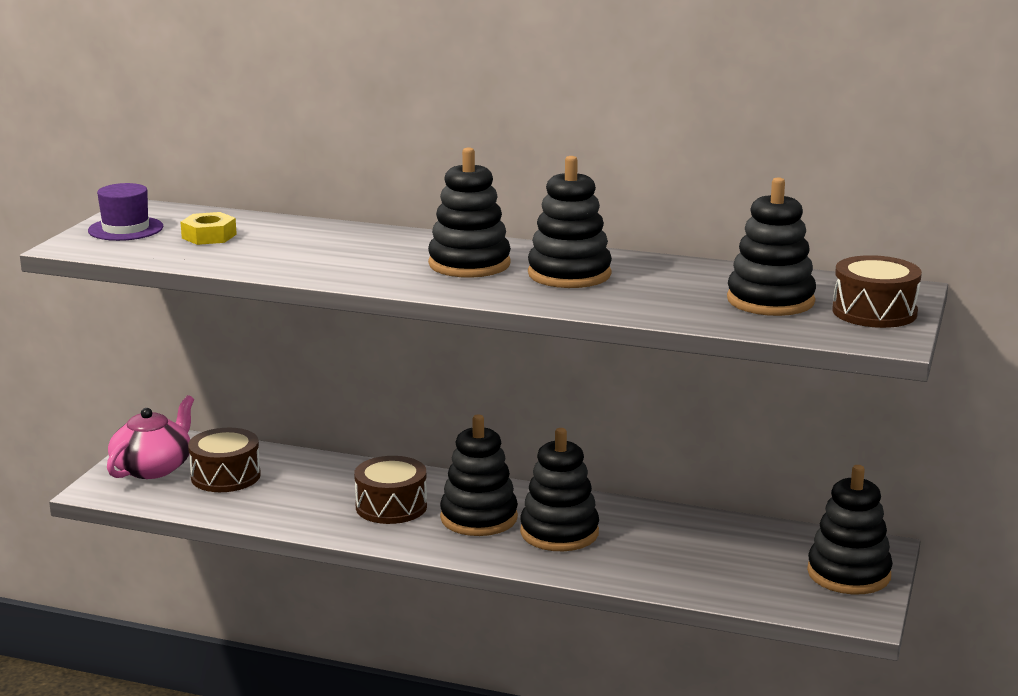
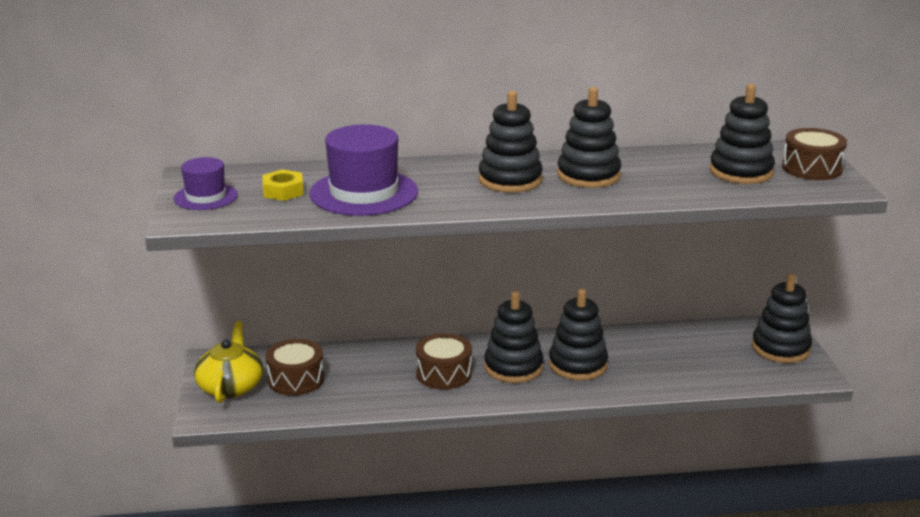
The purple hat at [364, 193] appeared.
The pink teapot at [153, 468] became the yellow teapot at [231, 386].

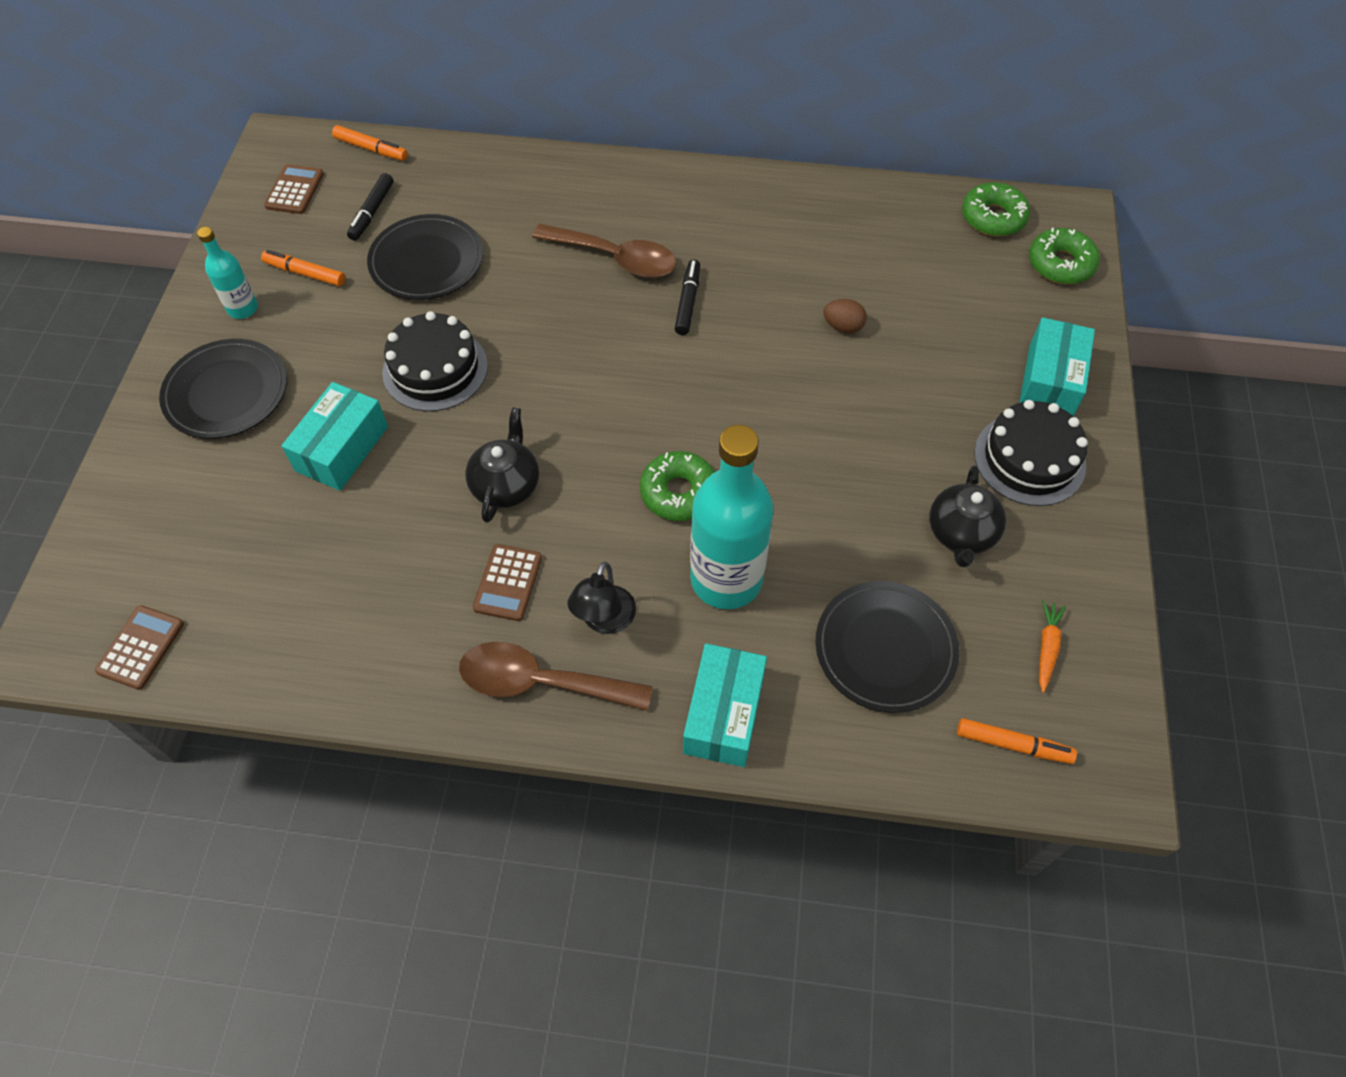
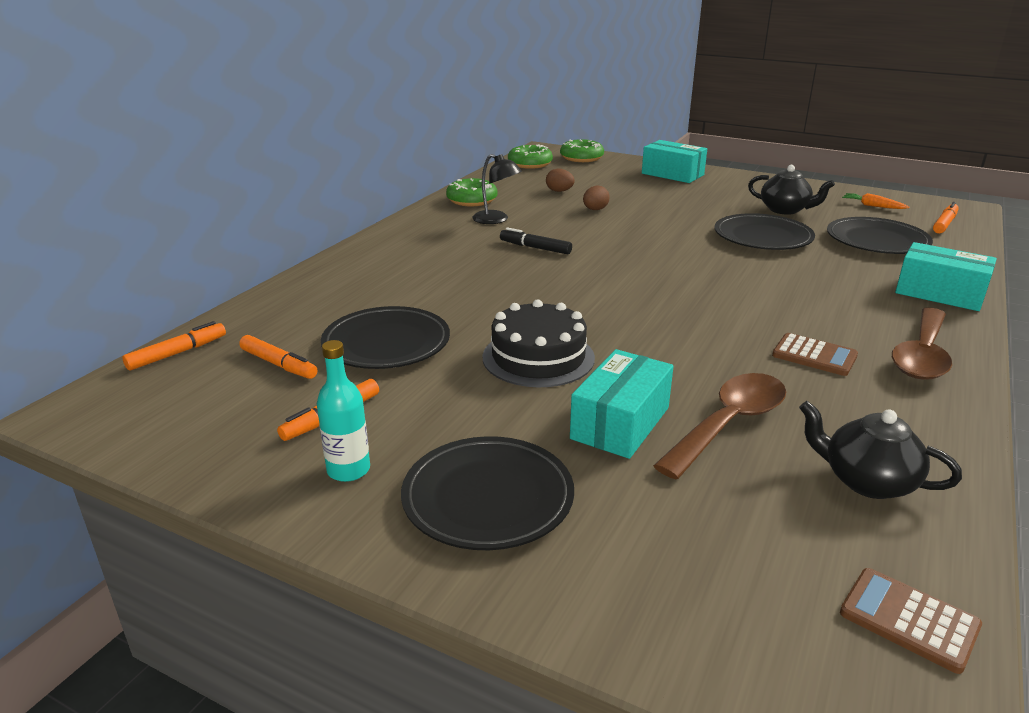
The brown calculator at [294, 190] disappeared.
The turquoise bottle at [726, 579] disappeared.
The black cake at [1029, 459] disappeared.
The brown egg at [559, 191] appeared.
The black plate at [762, 237] appeared.
The black teapot moved from [506, 485] to [866, 481].
The brown spoon moved from [615, 258] to [729, 424].
The black lamp moved from [604, 620] to [496, 220].
The green donut moved from [679, 492] to [472, 200].
The black marker at [372, 212] became the orange marker at [279, 364].
The turquoise box at [342, 448] turned 75 degrees clockwise.

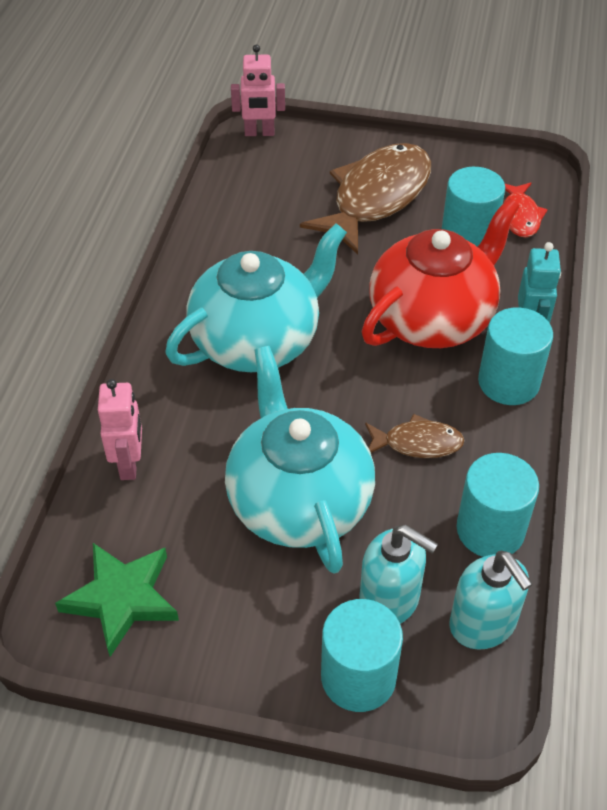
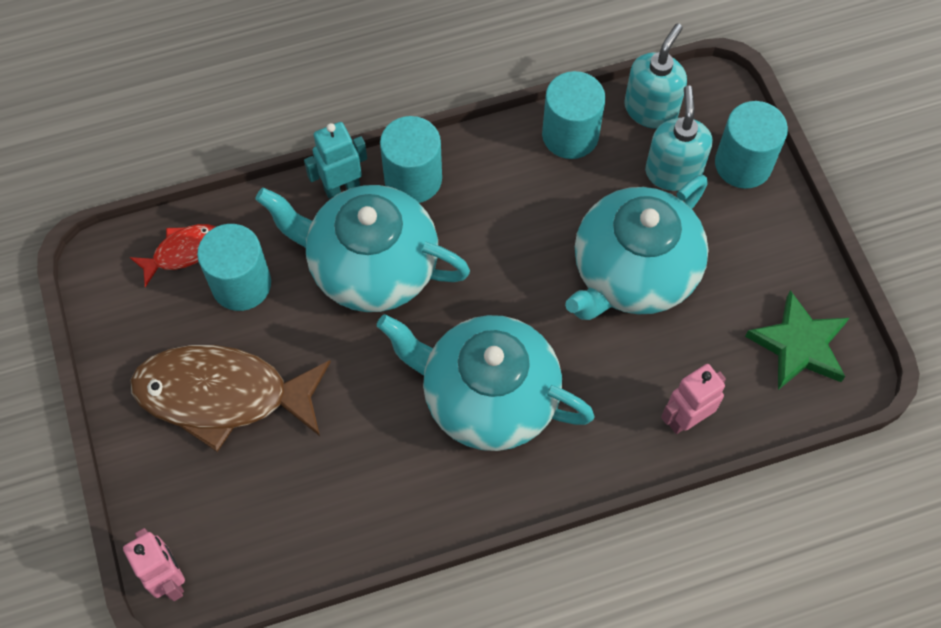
The brown fish at [417, 443] disappeared.
The red teapot at [433, 318] became the turquoise teapot at [371, 266].

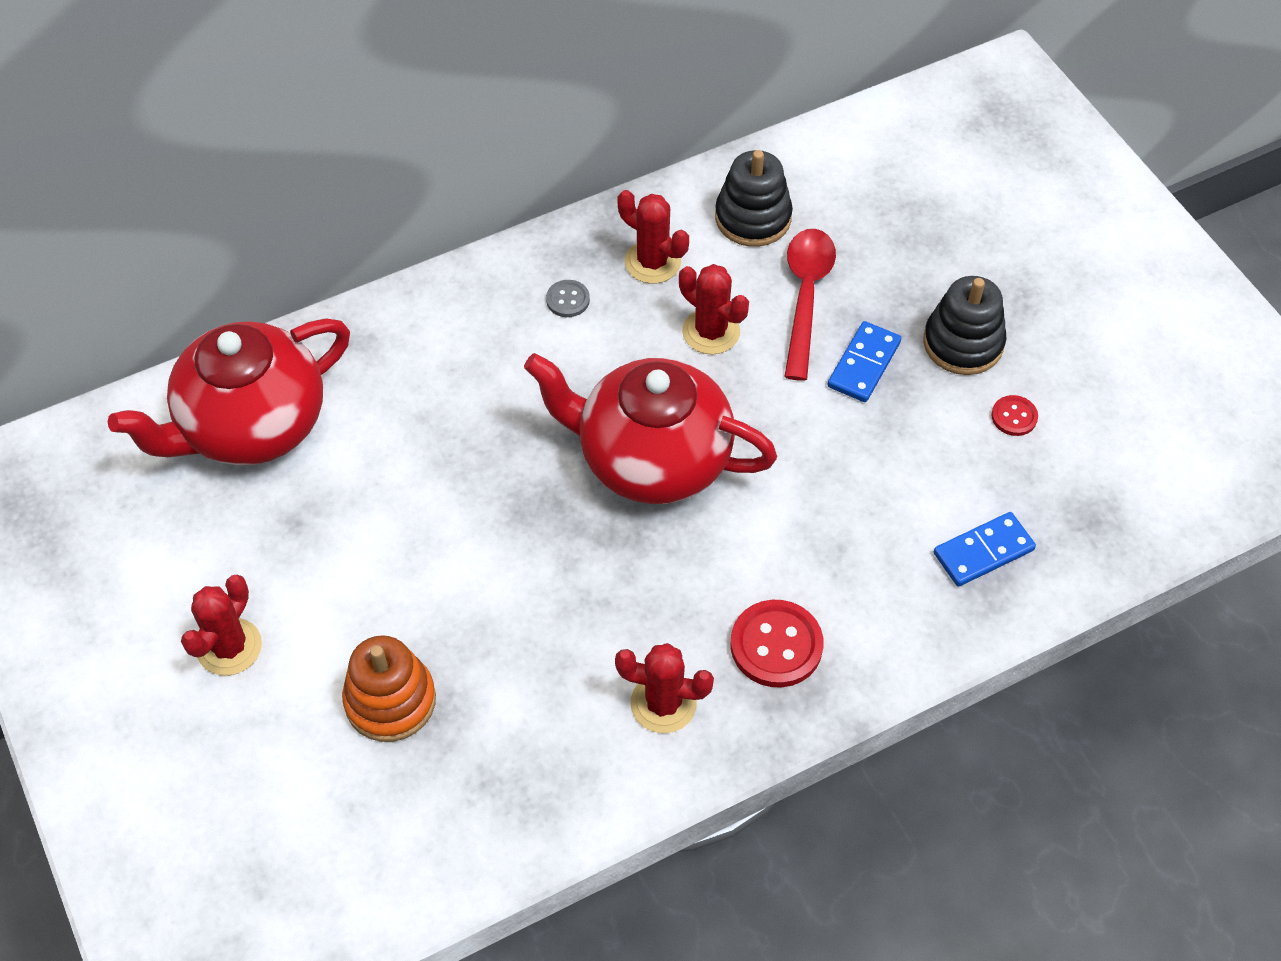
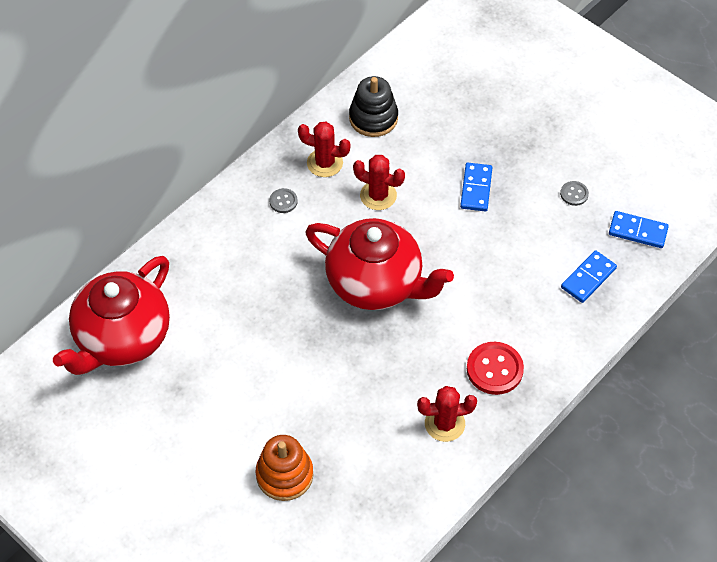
The red cactus at [229, 647] disappeared.
The red spoon at [806, 297] disappeared.
The black stacking toy at [963, 343] disappeared.
The blue domino at [637, 231] appeared.
The red button at [1014, 417] became the grey button at [574, 194].
The red teapot at [651, 459] turned 150 degrees counterclockwise.

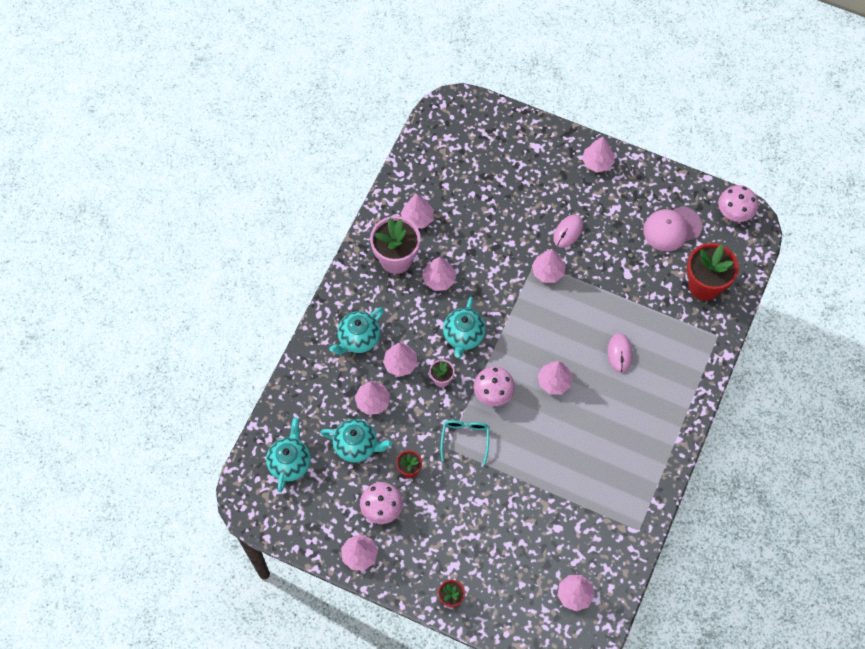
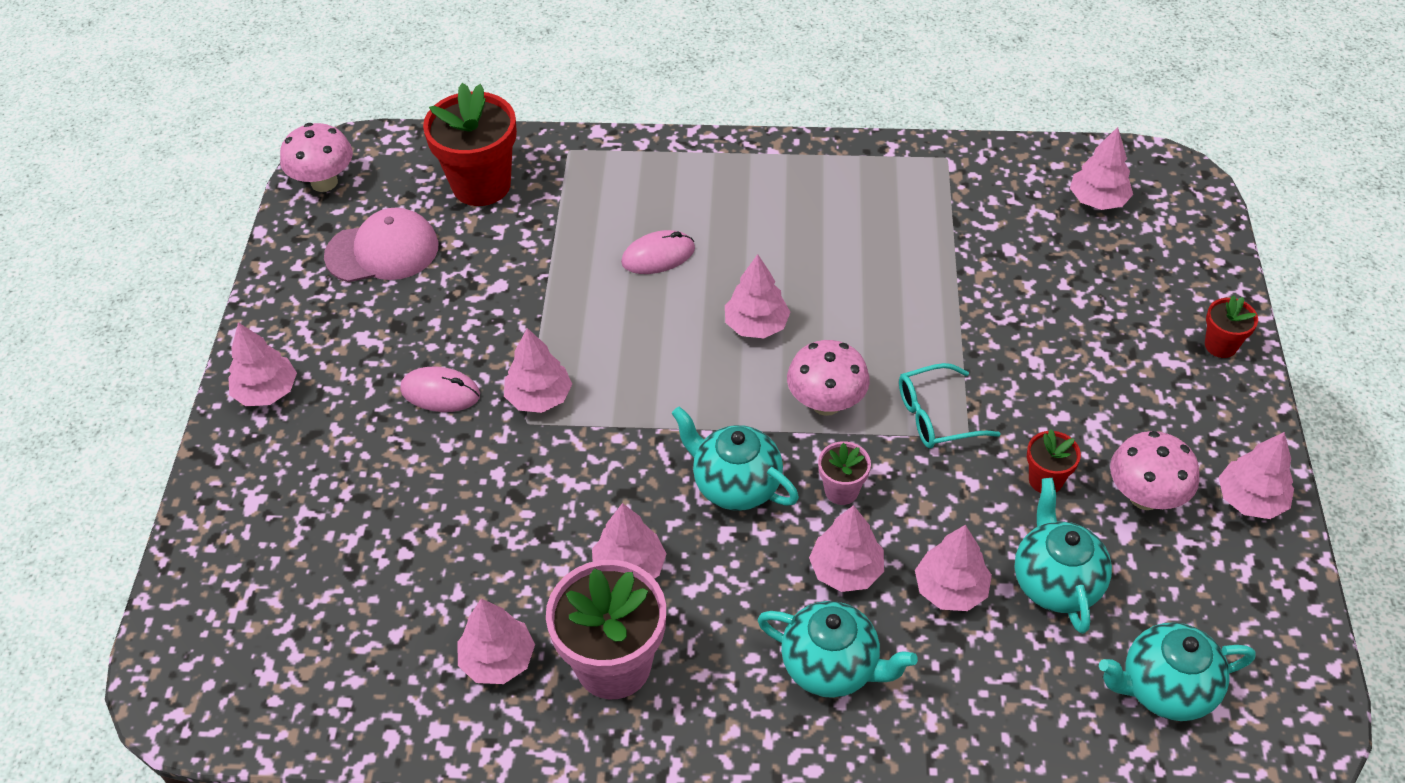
The turquoise teapot at [463, 336] turned 135 degrees counterclockwise.
The pink cap at [672, 228] turned 60 degrees counterclockwise.

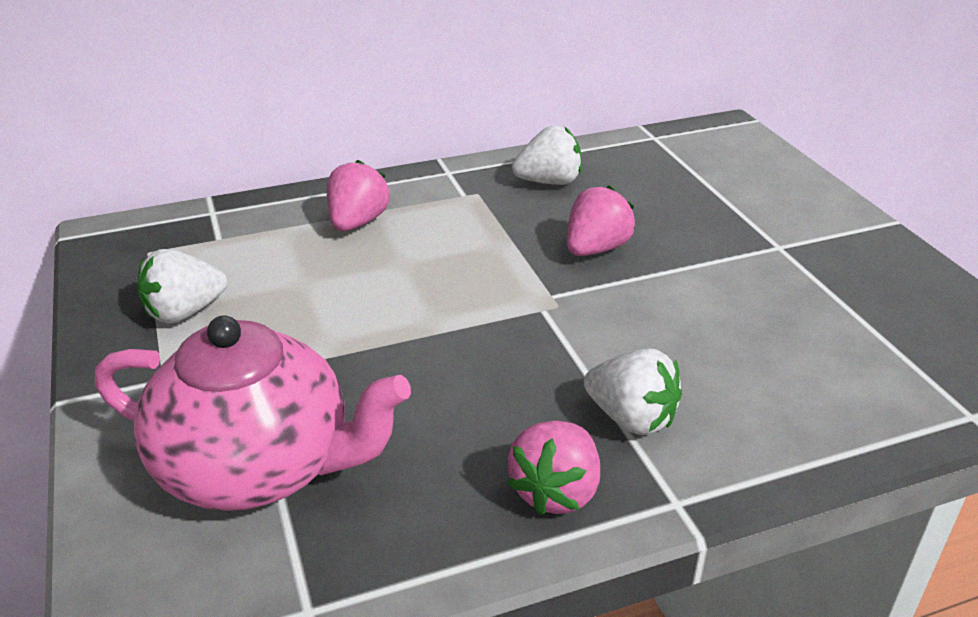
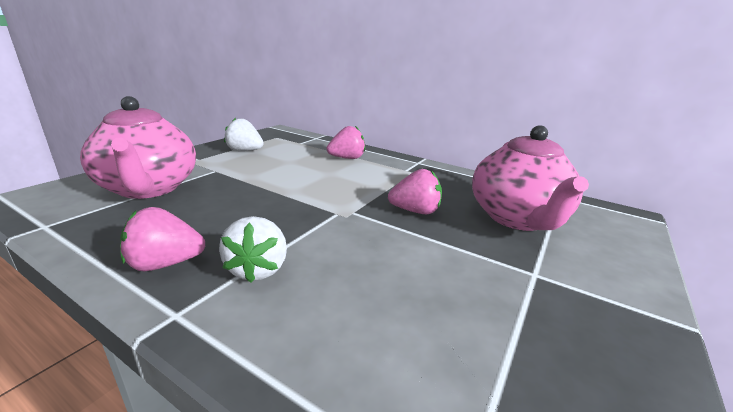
The white strawberry at [549, 182] disappeared.
The pink teapot at [517, 218] appeared.

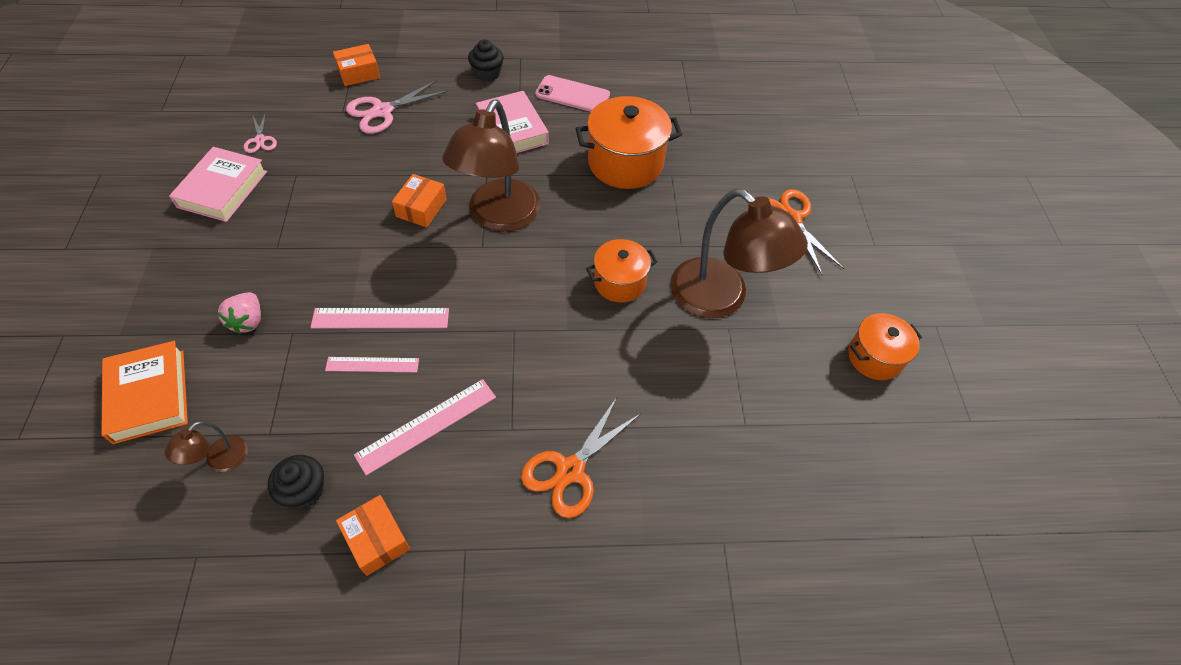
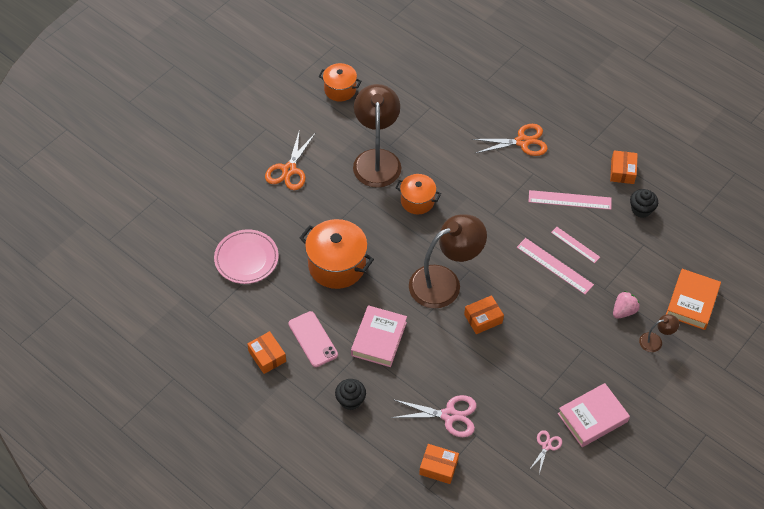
The pink plate at [246, 259] appeared.
The orange box at [267, 356] appeared.
The brown lamp moved from [220, 461] to [655, 341].

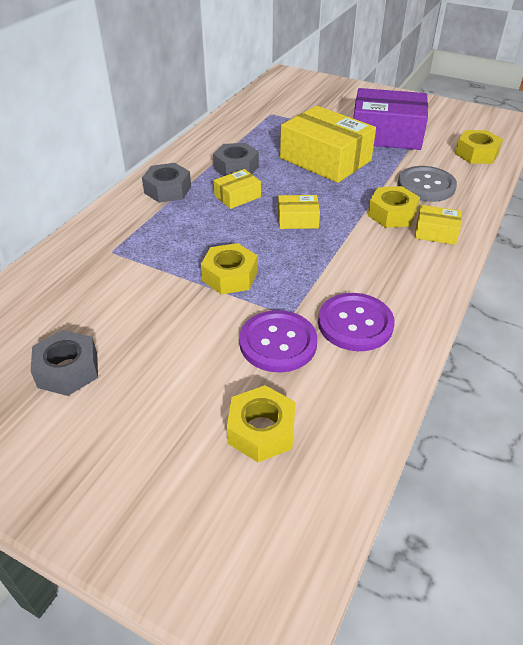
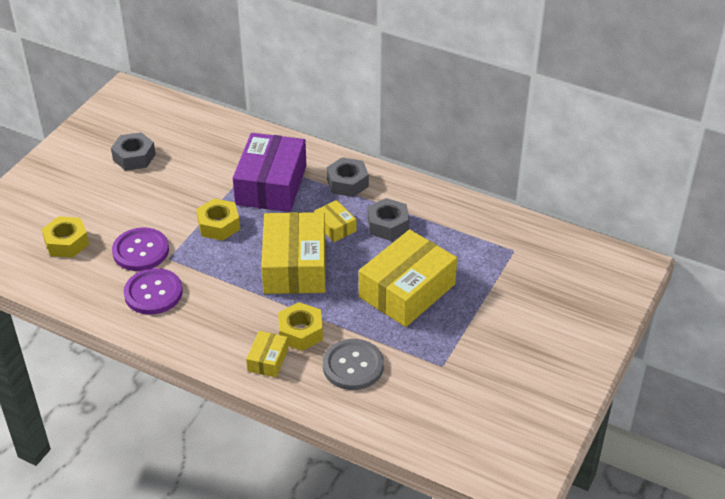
The yellow nut at [476, 154] disappeared.
The purple box moved from [386, 134] to [271, 185].
The yellow box at [297, 220] changed to 2.14 times the size.

